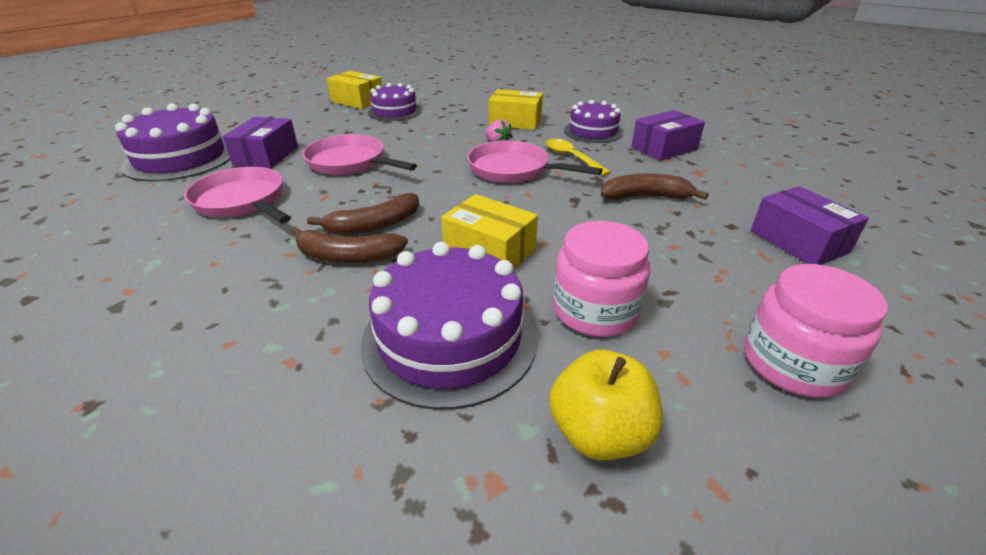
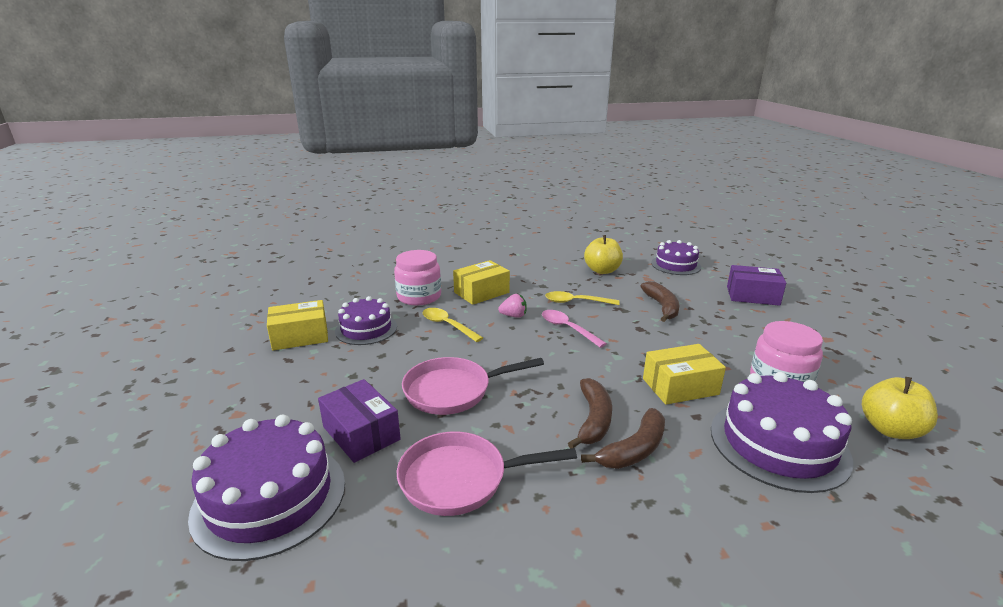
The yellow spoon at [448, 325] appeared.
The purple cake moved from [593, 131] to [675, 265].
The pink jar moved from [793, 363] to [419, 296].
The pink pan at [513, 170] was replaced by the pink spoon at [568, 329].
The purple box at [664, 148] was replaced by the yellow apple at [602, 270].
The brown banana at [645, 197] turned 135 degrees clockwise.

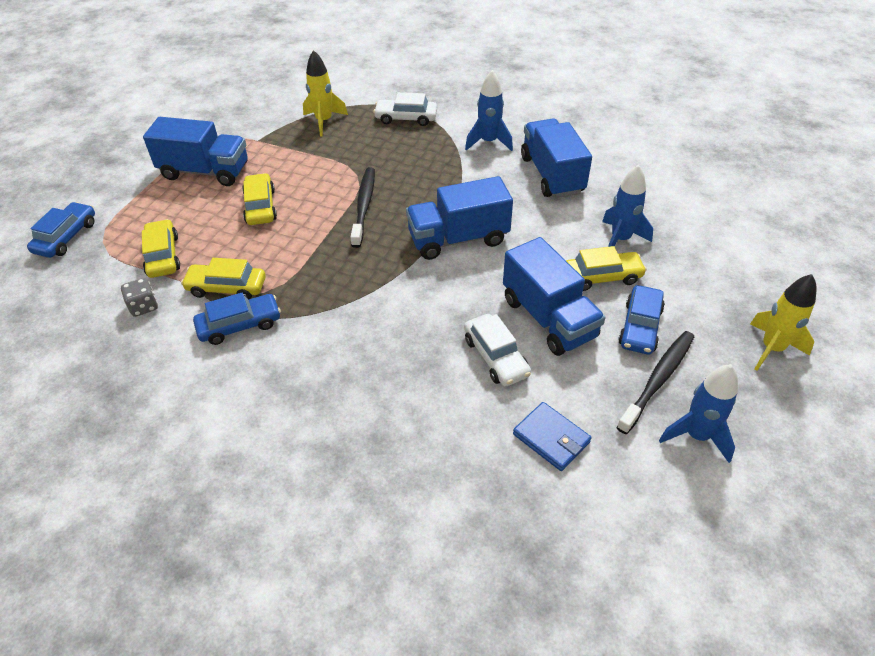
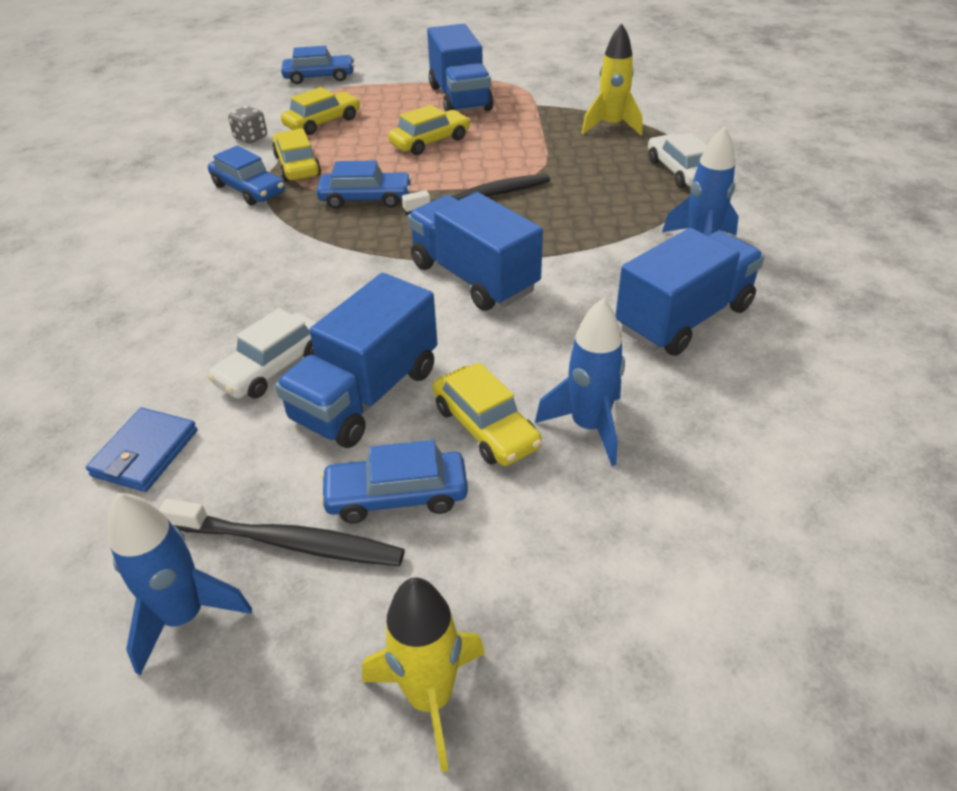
The blue car at [366, 199] appeared.

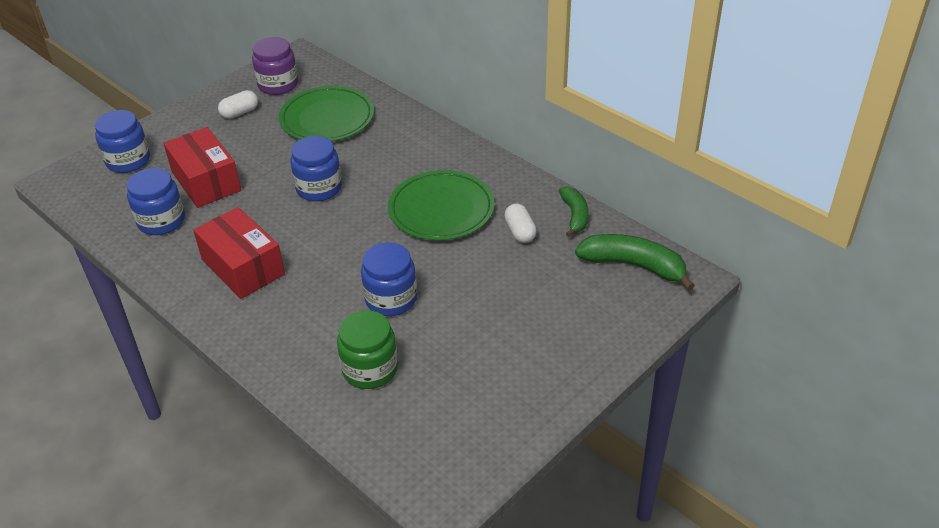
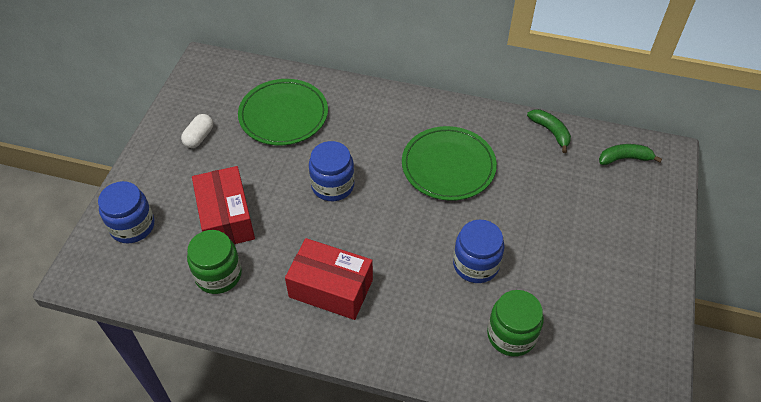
The purple jar at [278, 84] disappeared.
The white capsule at [520, 232] disappeared.
The blue jar at [161, 221] became the green jar at [218, 275].
The red box at [206, 181] turned 45 degrees clockwise.
The green banana at [634, 266] changed to 0.62 times the size.

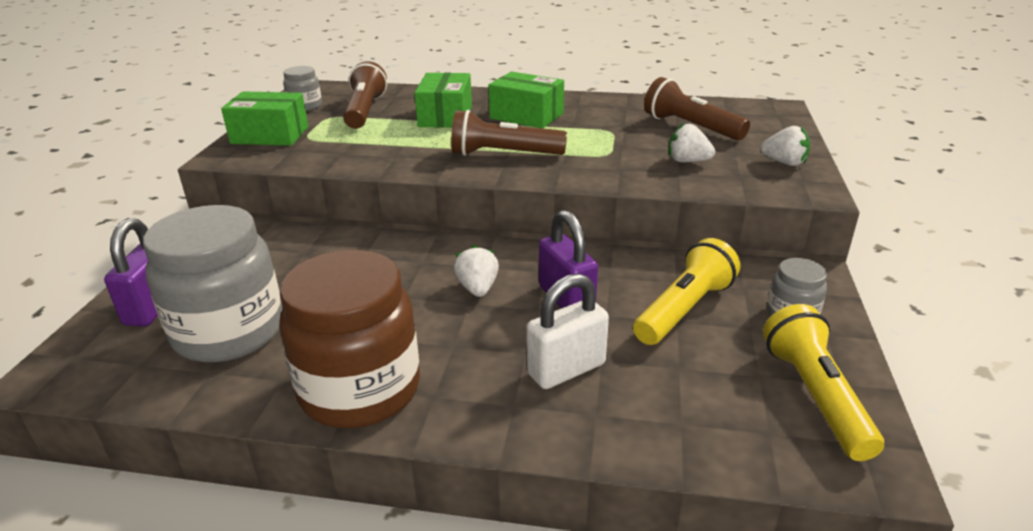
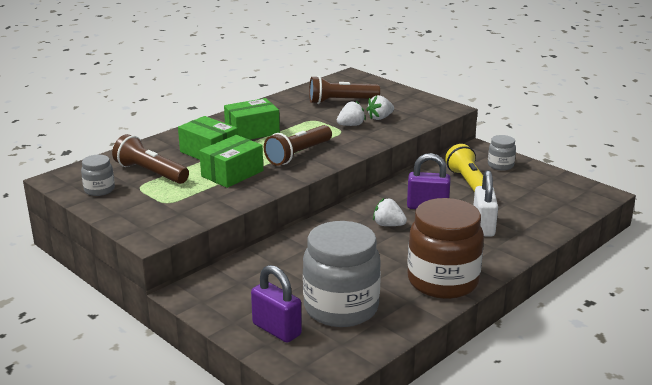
The yellow flashlight at [815, 396] disappeared.
The green box moved from [270, 135] to [232, 173].
The white strawberry moved from [784, 163] to [351, 125].

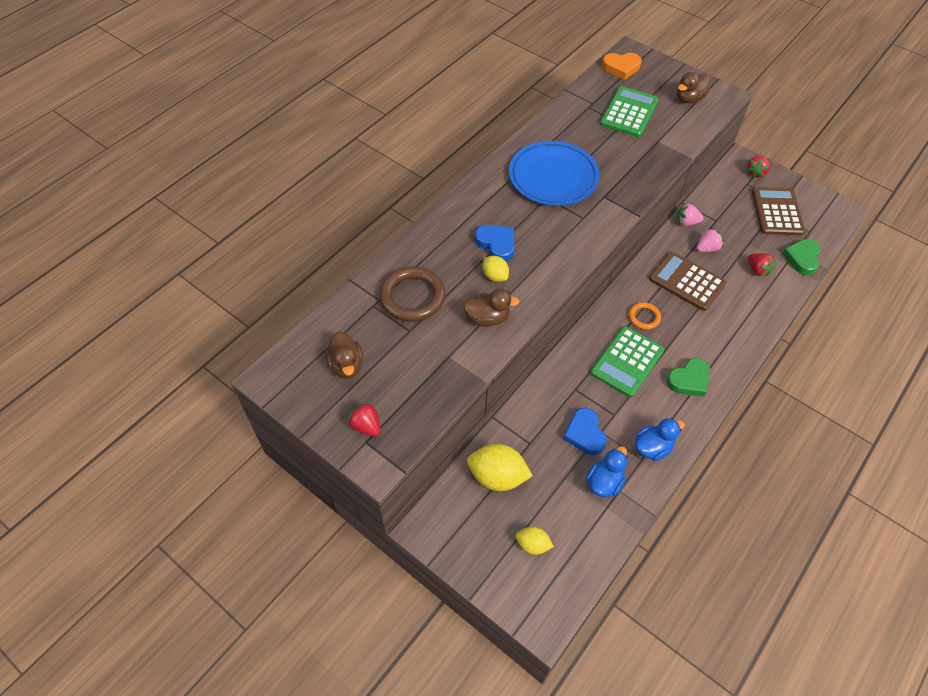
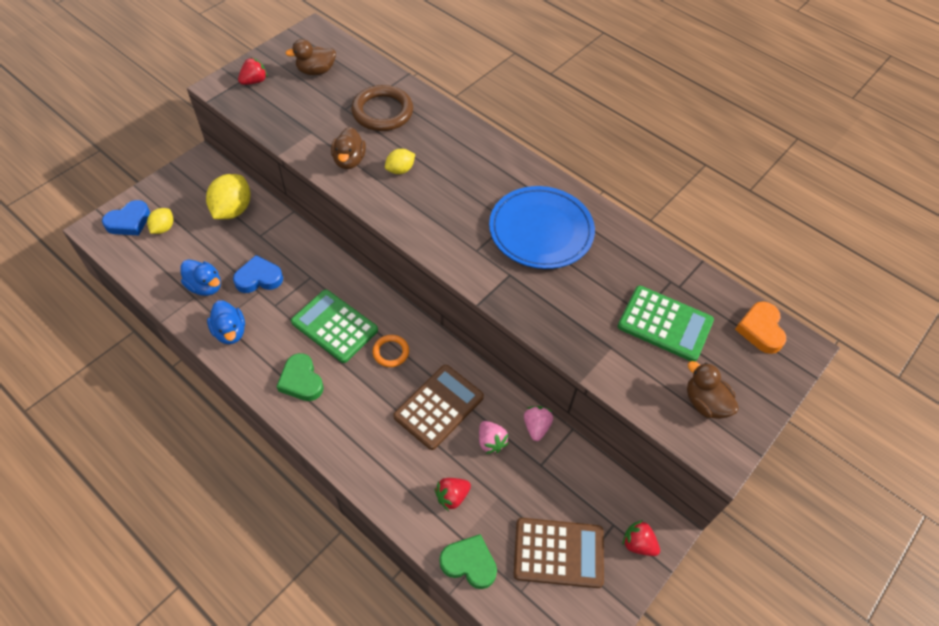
The blue heart moved from [496, 244] to [129, 222].

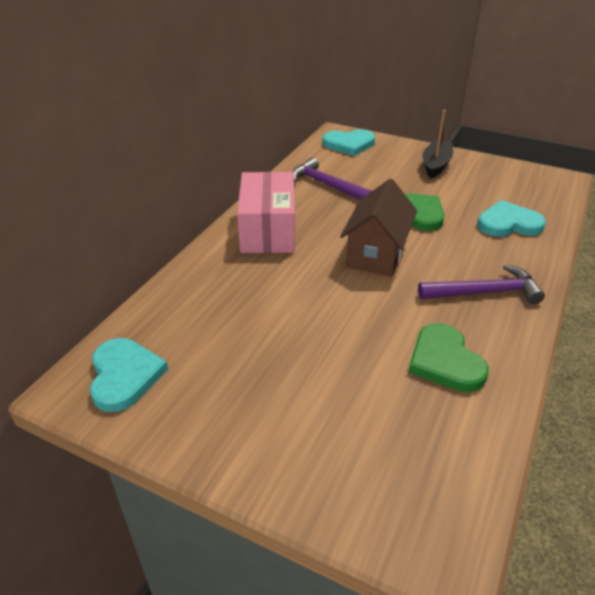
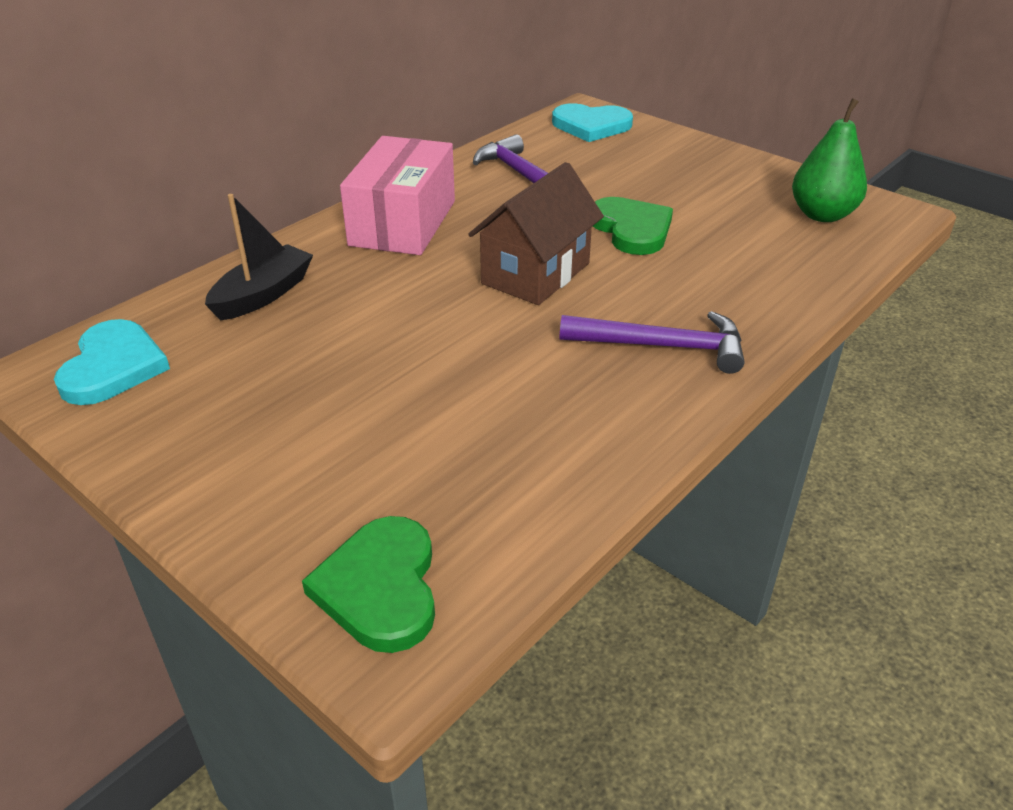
The turquoise heart at [508, 223] disappeared.
The green pear at [822, 215] appeared.
The green heart moved from [445, 361] to [380, 587].
The black boat moved from [436, 165] to [263, 295].

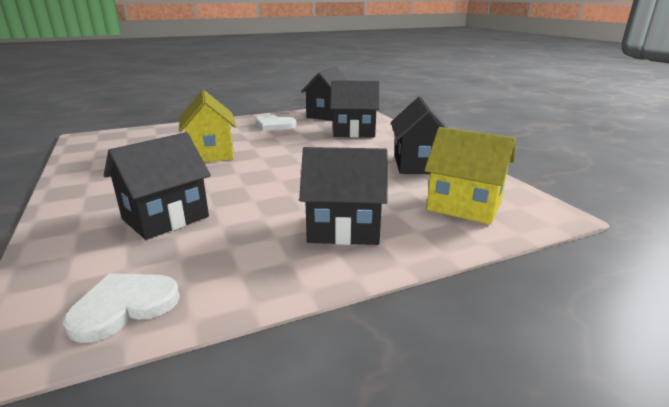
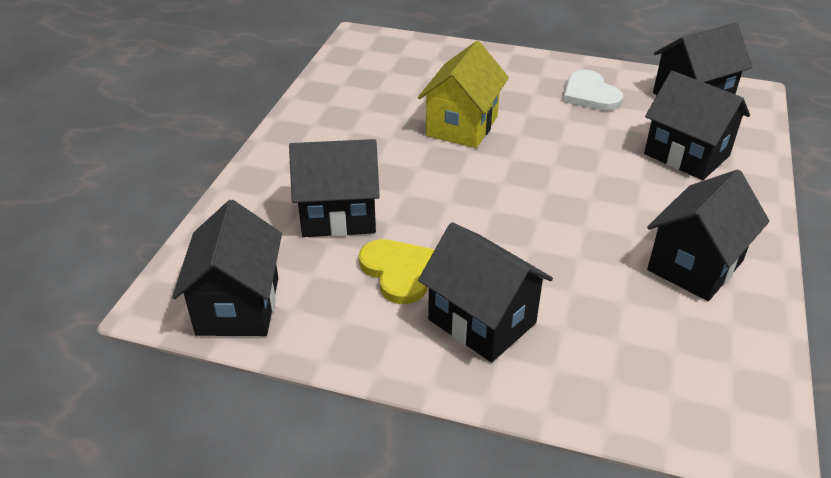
The yellow house at [464, 206] disappeared.
The yellow heart at [398, 272] appeared.
The white heart at [124, 307] was replaced by the black house at [238, 306].

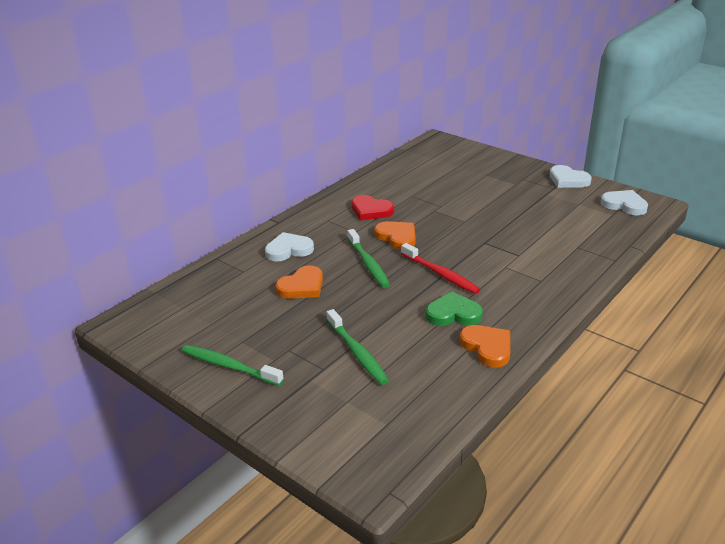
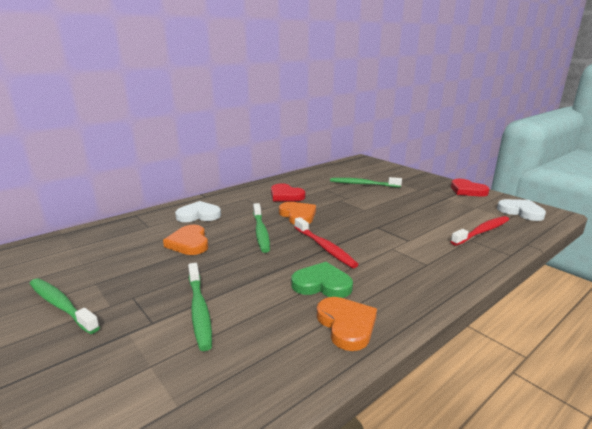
The green toothbrush at [363, 184] appeared.
The red toothbrush at [482, 231] appeared.
The white heart at [568, 180] became the red heart at [467, 190].
The orange heart at [302, 286] turned 105 degrees clockwise.

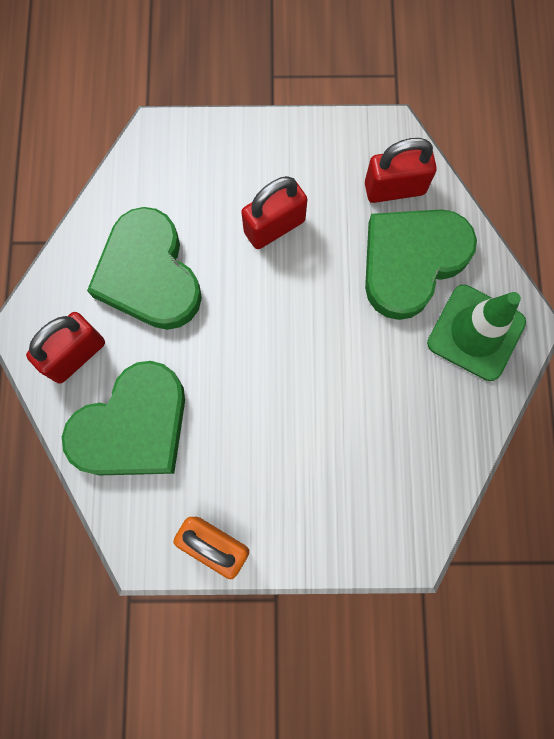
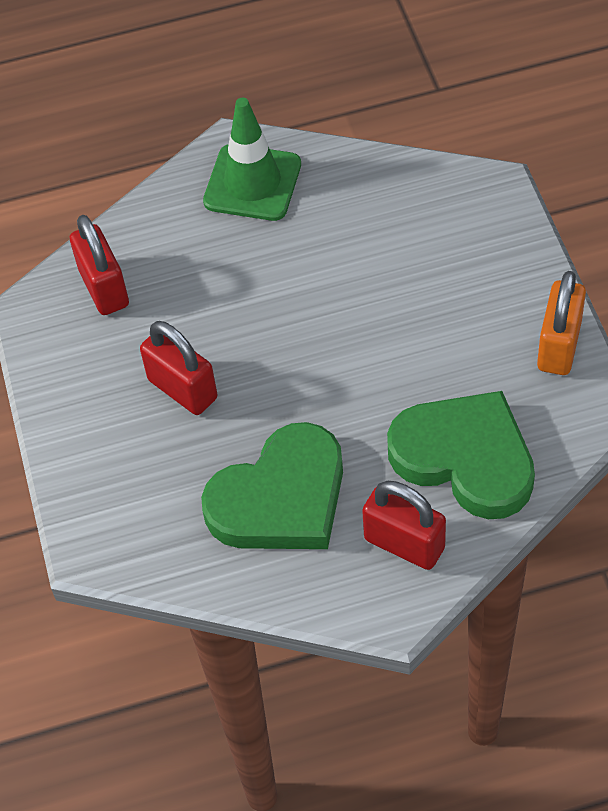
The green heart at [411, 262] disappeared.

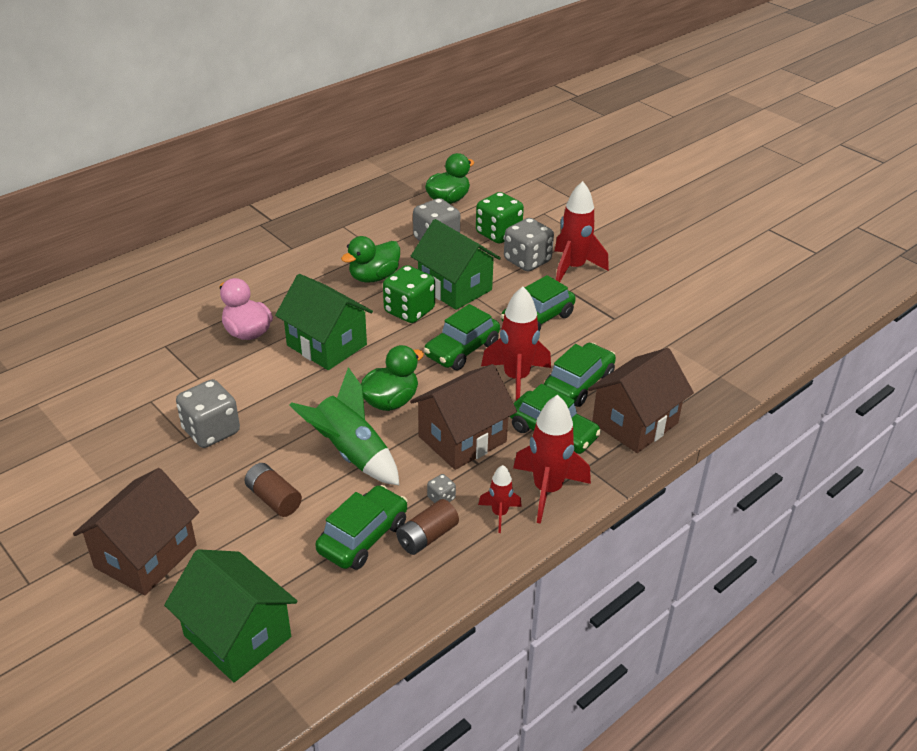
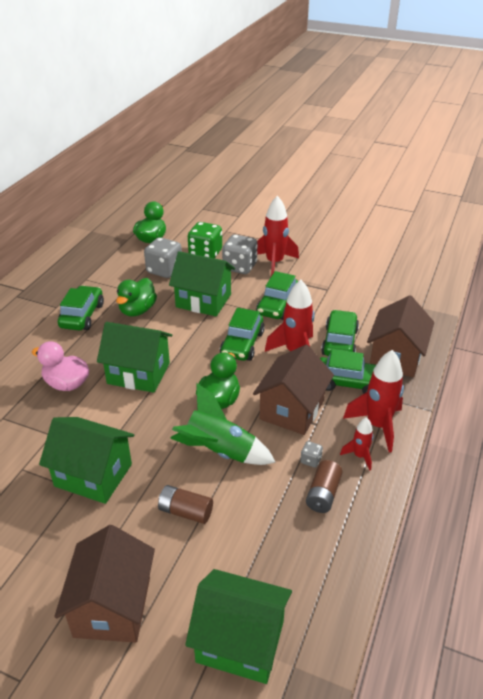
The green dice at [409, 311] disappeared.
The green car moved from [363, 537] to [82, 316].
The grey dice at [211, 431] was replaced by the green house at [93, 475].

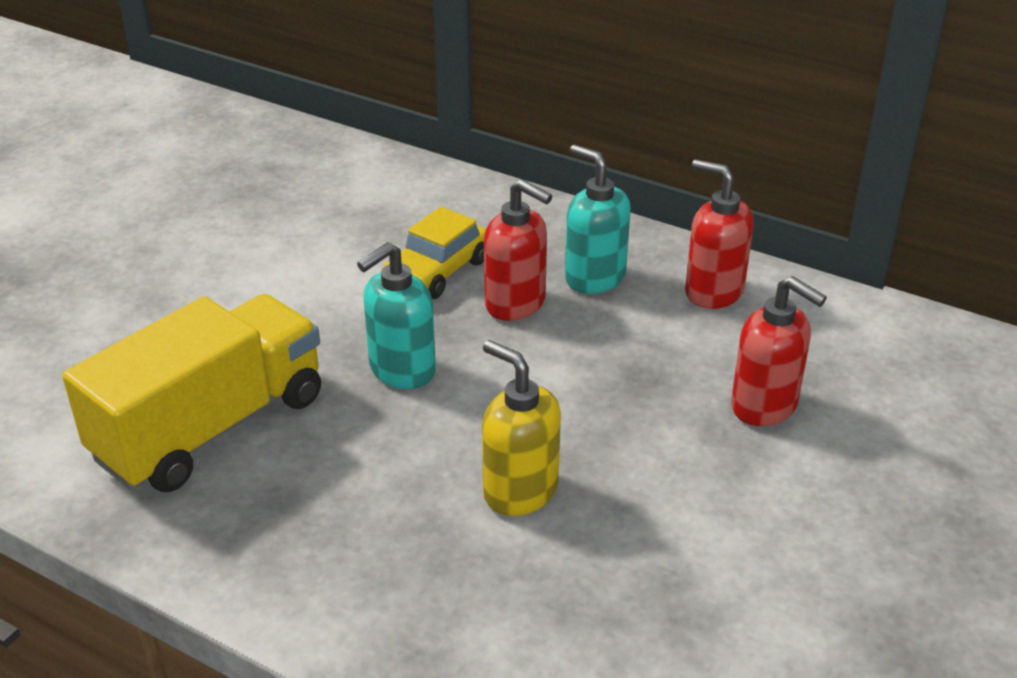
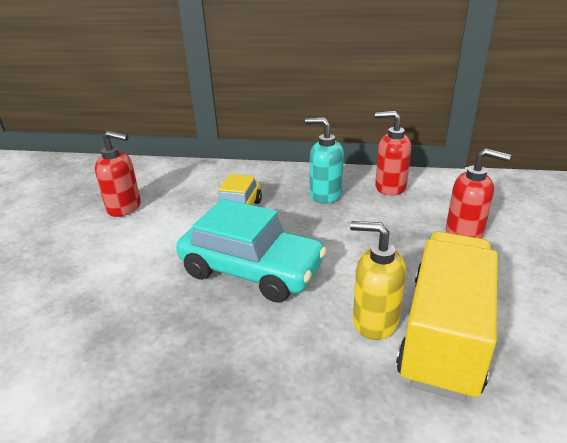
The yellow truck moved from [211, 427] to [444, 334].
The red soap dispenser moved from [516, 304] to [124, 207].
The turquoise soap dispenser at [401, 370] was replaced by the turquoise car at [251, 270].

